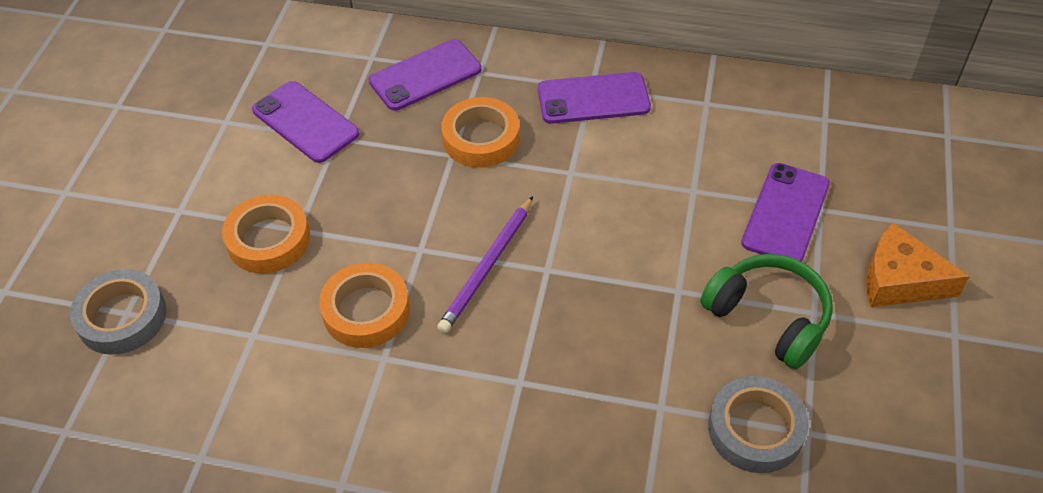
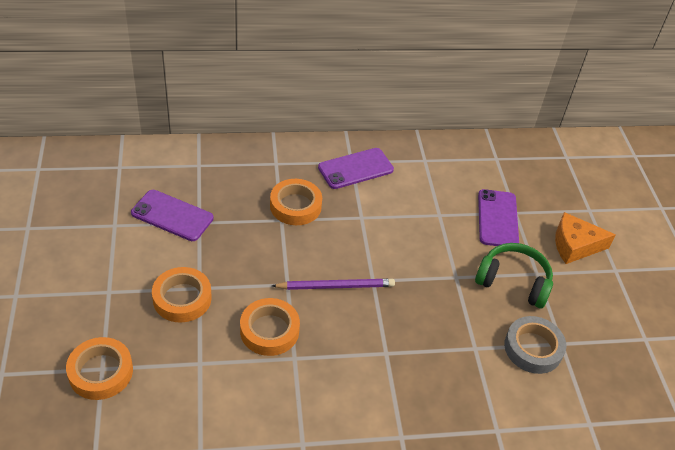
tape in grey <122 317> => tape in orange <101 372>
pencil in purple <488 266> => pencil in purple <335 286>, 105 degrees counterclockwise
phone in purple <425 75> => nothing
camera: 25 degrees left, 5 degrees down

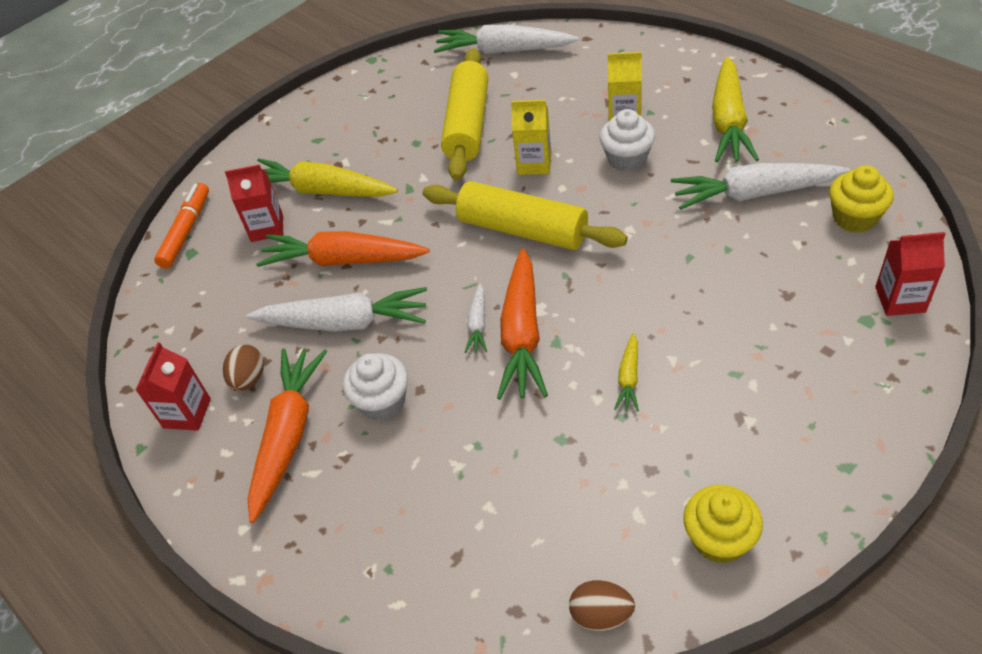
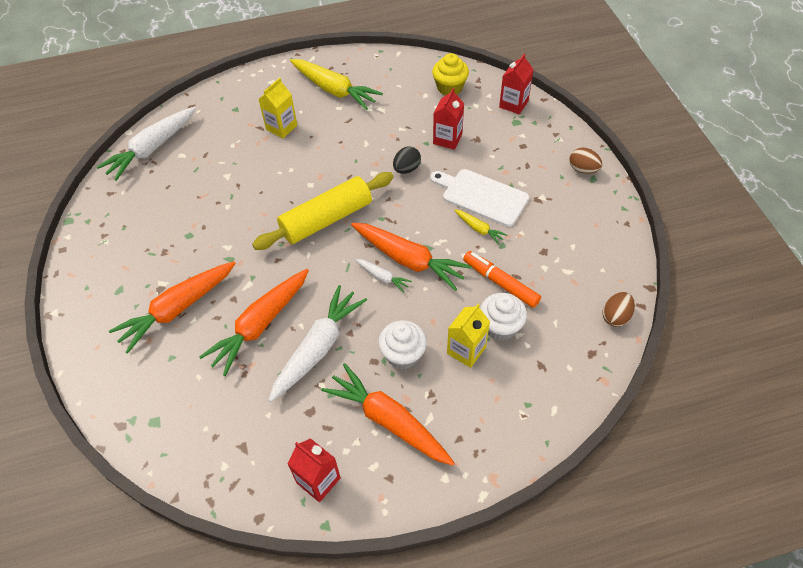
carrot in yellow <322 191> => carrot in orange <177 309>
nothing => egg in black <406 169>
nothing => cutting board in white <481 196>
carton in red <267 227> => carton in red <447 139>, moved
carton in yellow <534 163> => carton in yellow <466 350>, moved
marker in orange <186 231> => marker in orange <500 283>, moved
cupcake in white <627 159> => cupcake in white <500 327>, moved
egg in brown <249 379> => egg in brown <583 169>, moved
rolling pin in yellow <468 125> => nothing
carrot in white <754 193> => nothing
cupcake in yellow <719 539> => nothing
camera: 65 degrees left, 5 degrees up

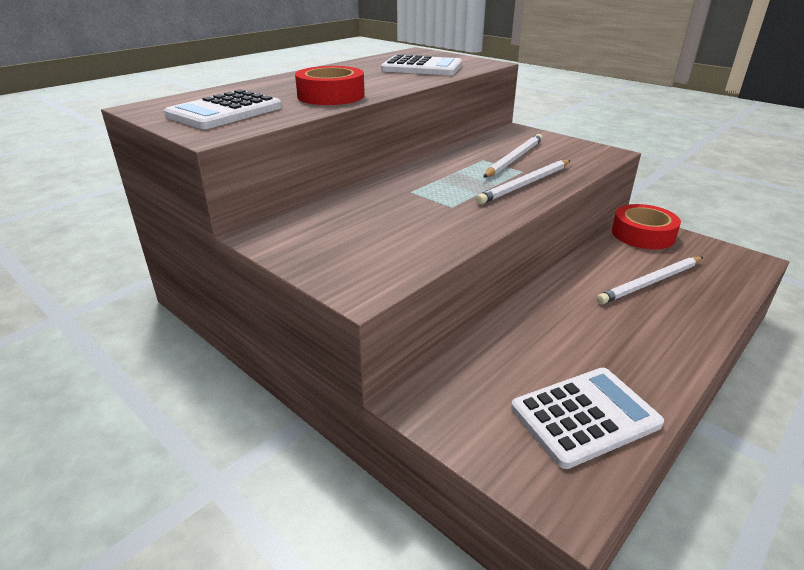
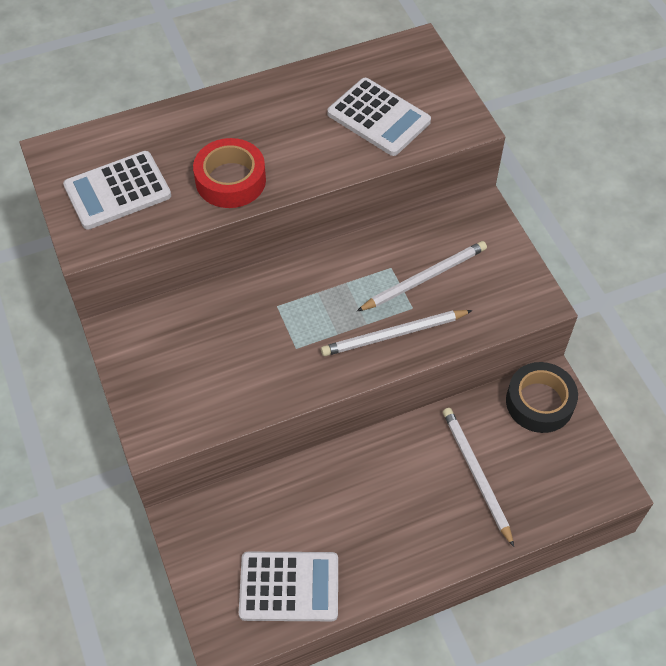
pencil in white <650 282> => pencil in white <476 474>, 75 degrees clockwise
tape in red <642 234> => tape in black <539 402>
camera: 25 degrees right, 25 degrees up

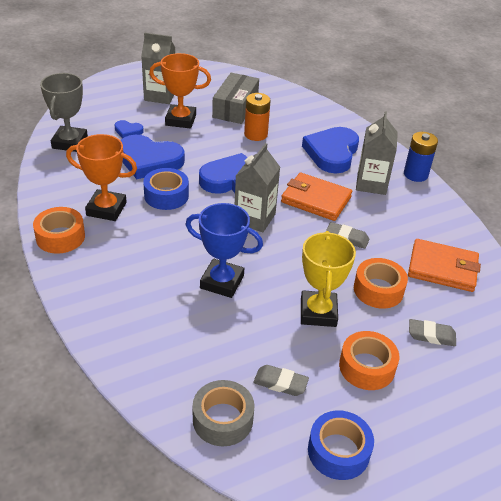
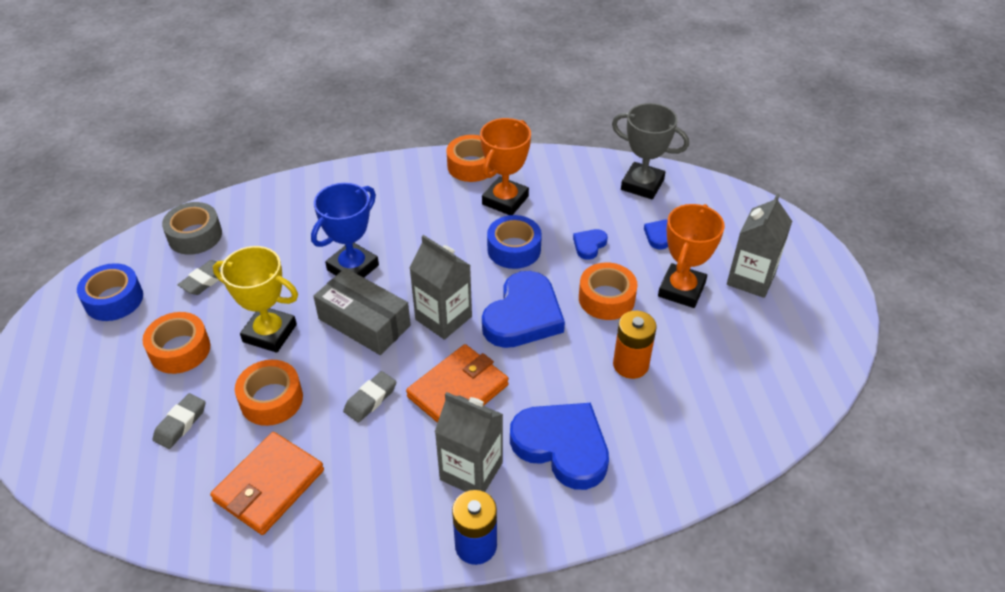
box in grey <235 107> => box in grey <364 322>, moved
heart in blue <149 160> => heart in blue <589 245>, x0.45
nothing => tape in orange <606 298>
camera: 110 degrees right, 5 degrees up

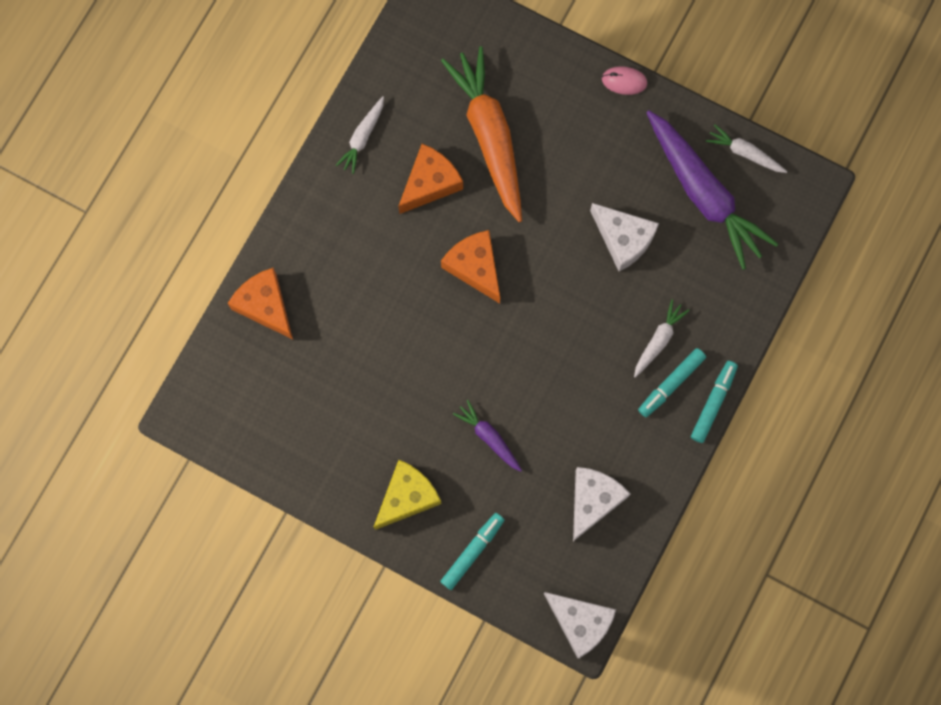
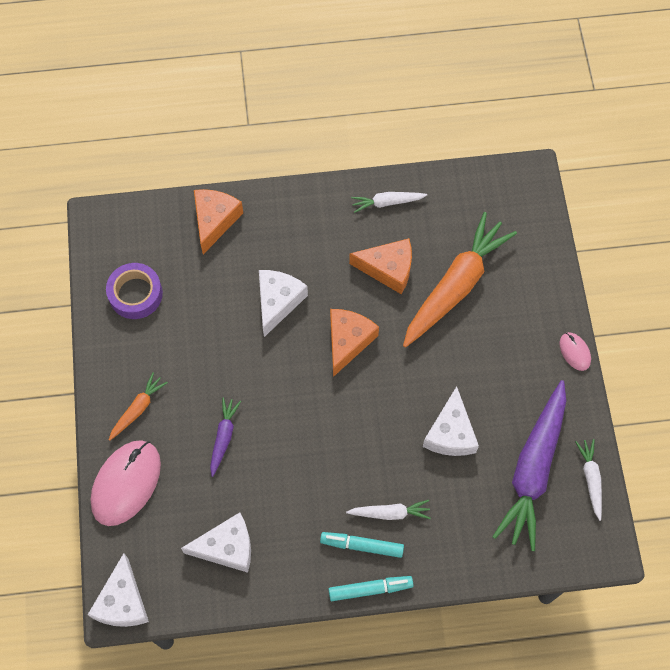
marker in turquoise <472 552> => mouse in pink <126 483>
nothing => tape in purple <135 294>
cheese in yellow <407 497> => carrot in orange <138 409>
nothing => cheese in white <278 302>
camera: 55 degrees right, 10 degrees down

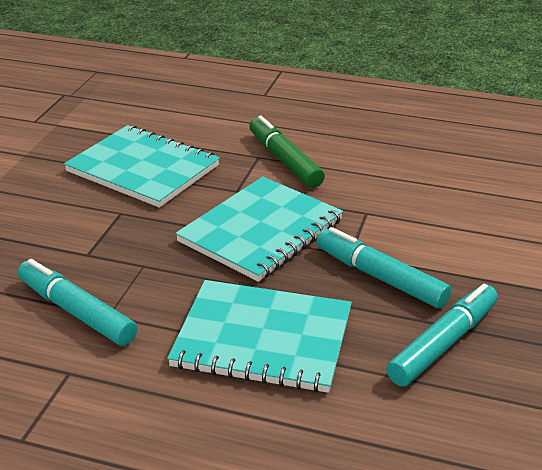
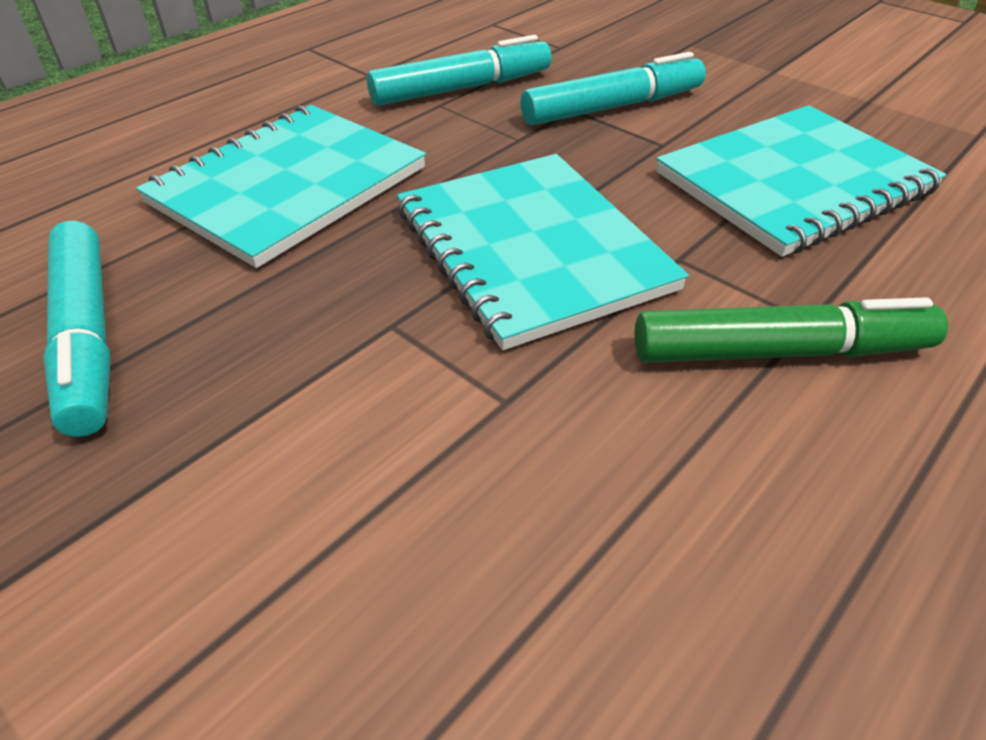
marker in turquoise <380 277> => marker in turquoise <613 107>, moved
camera: 115 degrees right, 10 degrees up

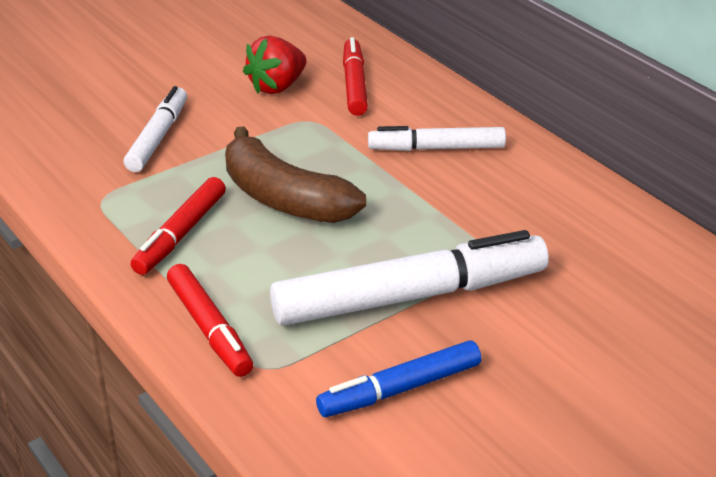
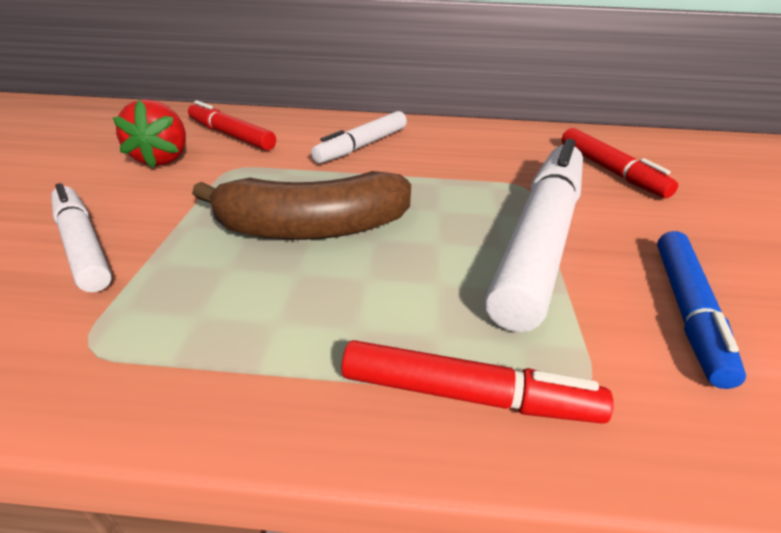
marker in red <180 234> => marker in red <610 171>, moved
camera: 50 degrees left, 0 degrees up

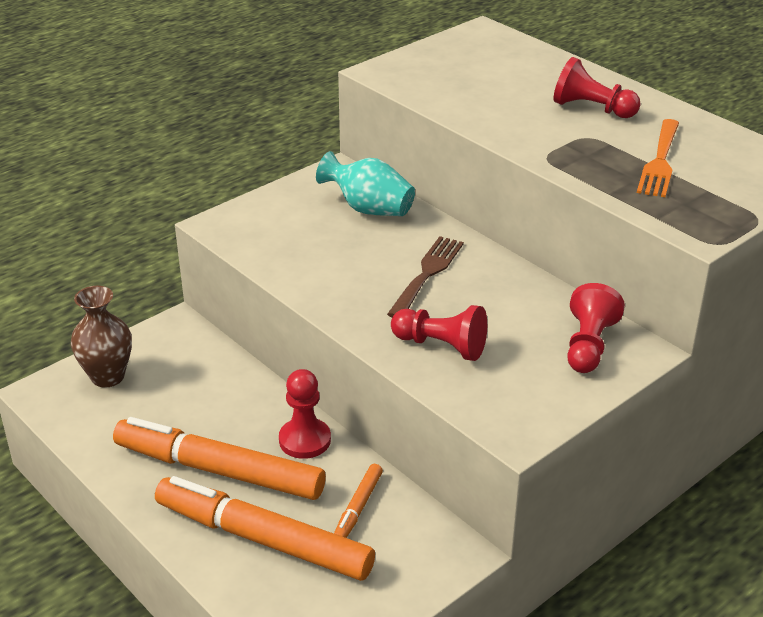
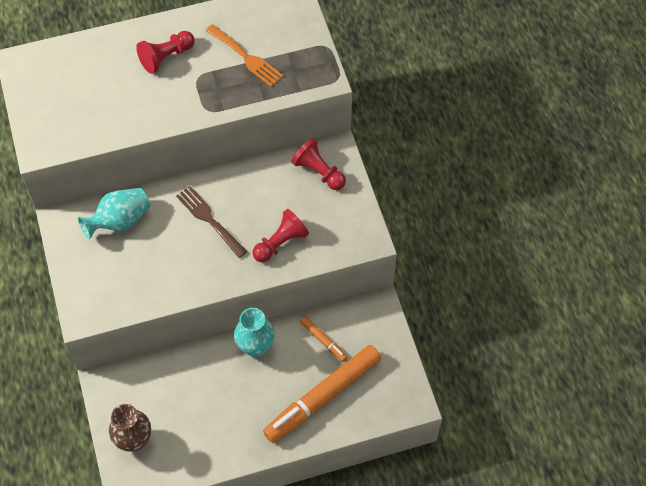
pawn in red <305 440> => vase in turquoise <255 347>
marker in orange <219 470> => nothing
camera: 65 degrees left, 25 degrees up

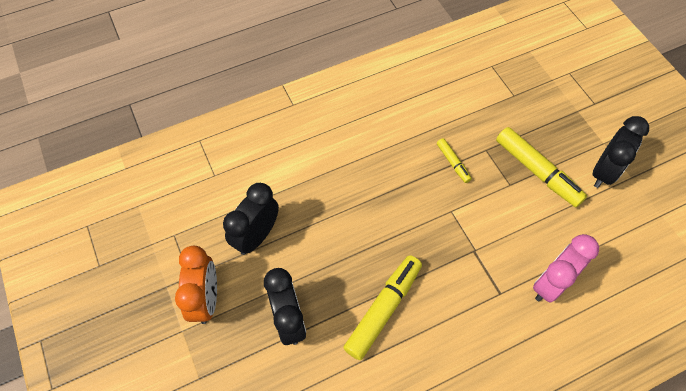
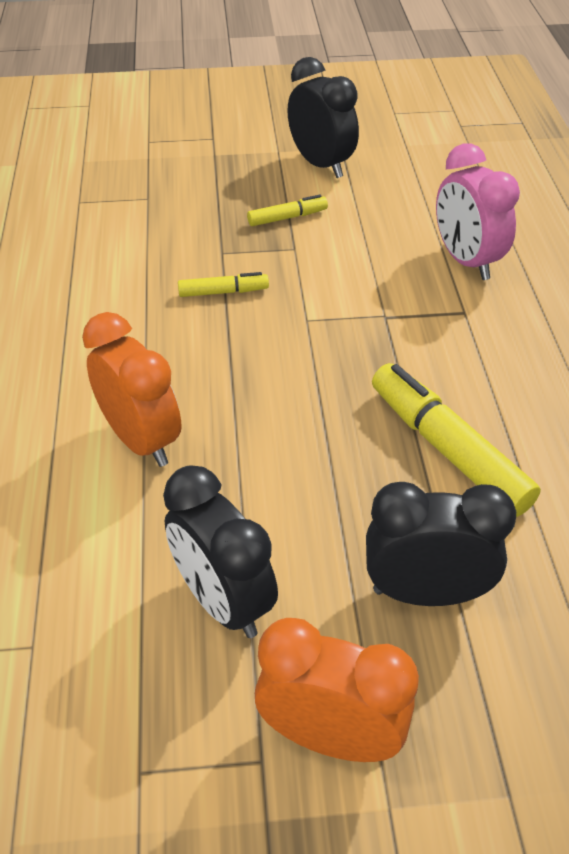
nothing => clock in orange <141 440>
marker in yellow <537 171> => marker in yellow <287 218>, x0.51
camera: 70 degrees left, 15 degrees down

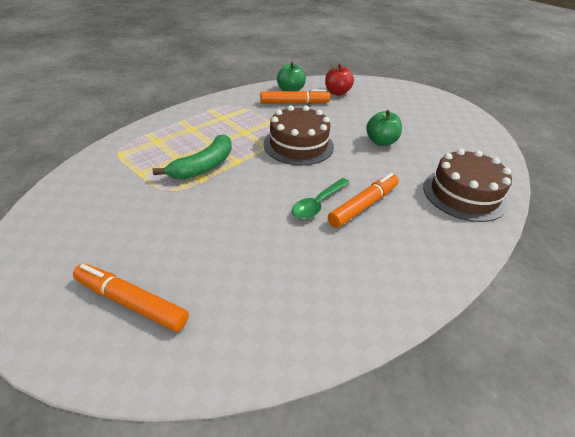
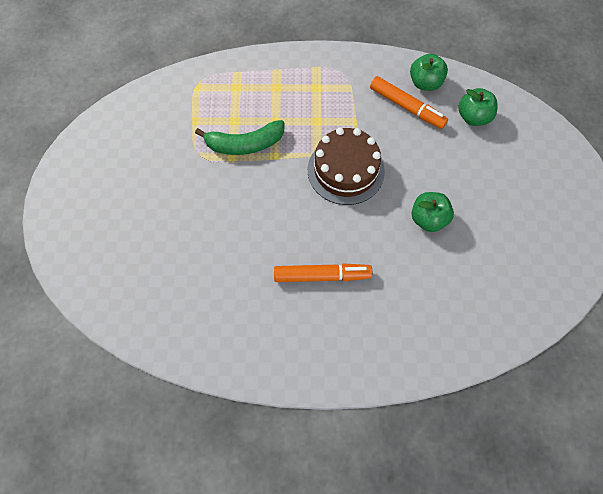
apple in red <337 92> => apple in green <473 117>
marker in orange <131 302> => nothing
spoon in green <318 204> => nothing
cake in brown <464 194> => nothing
camera: 45 degrees right, 25 degrees up

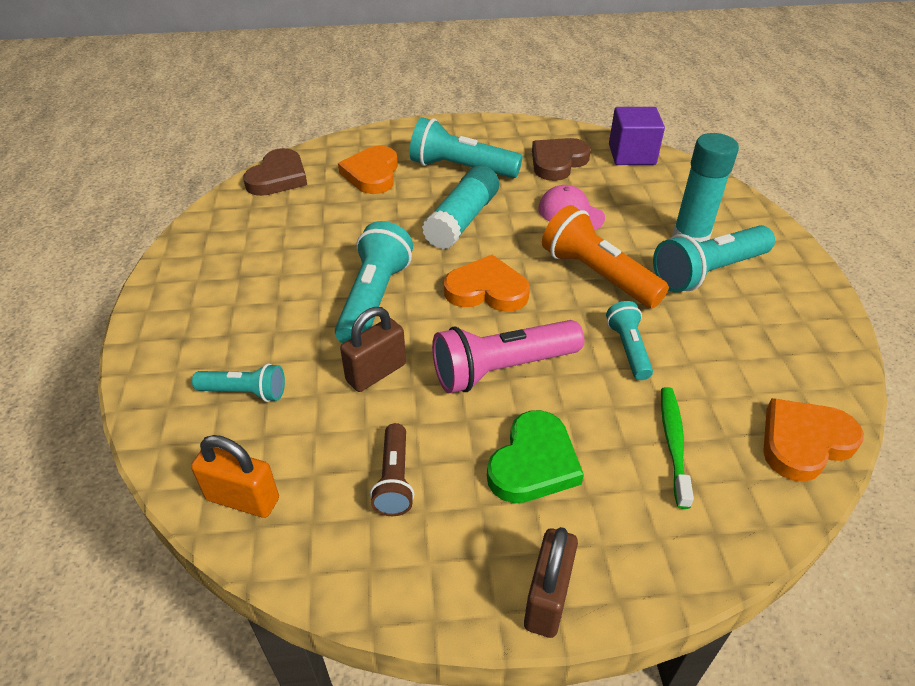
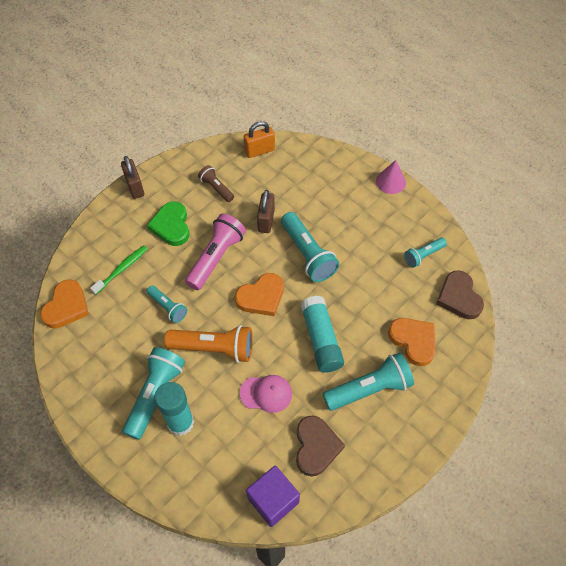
toothbrush in green <673 444> => toothbrush in green <121 269>, 105 degrees counterclockwise
nothing => cone in pink <390 182>
flashlight in turquoise <245 392> => flashlight in turquoise <423 255>, moved
camera: 140 degrees right, 15 degrees up

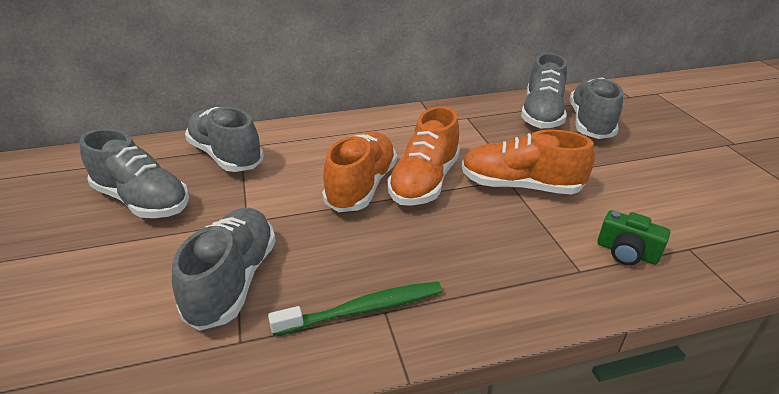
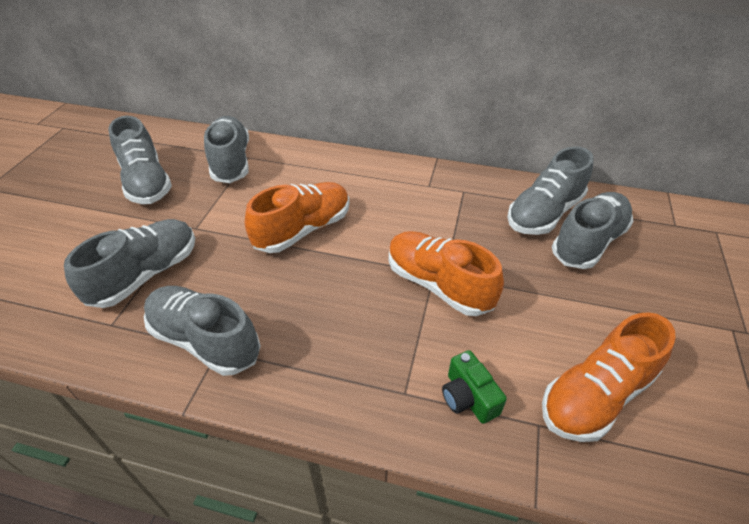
toothbrush in green <363 309> => shoe in grey <205 340>
shoe in orange <424 182> => shoe in orange <595 395>, moved
camera: 30 degrees right, 10 degrees up

